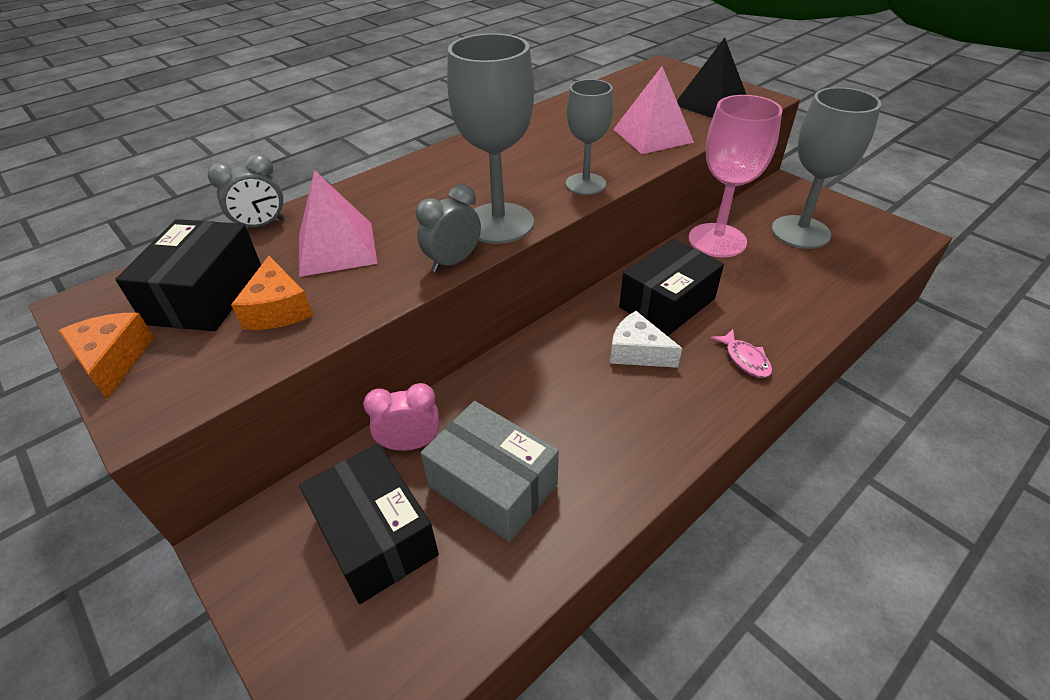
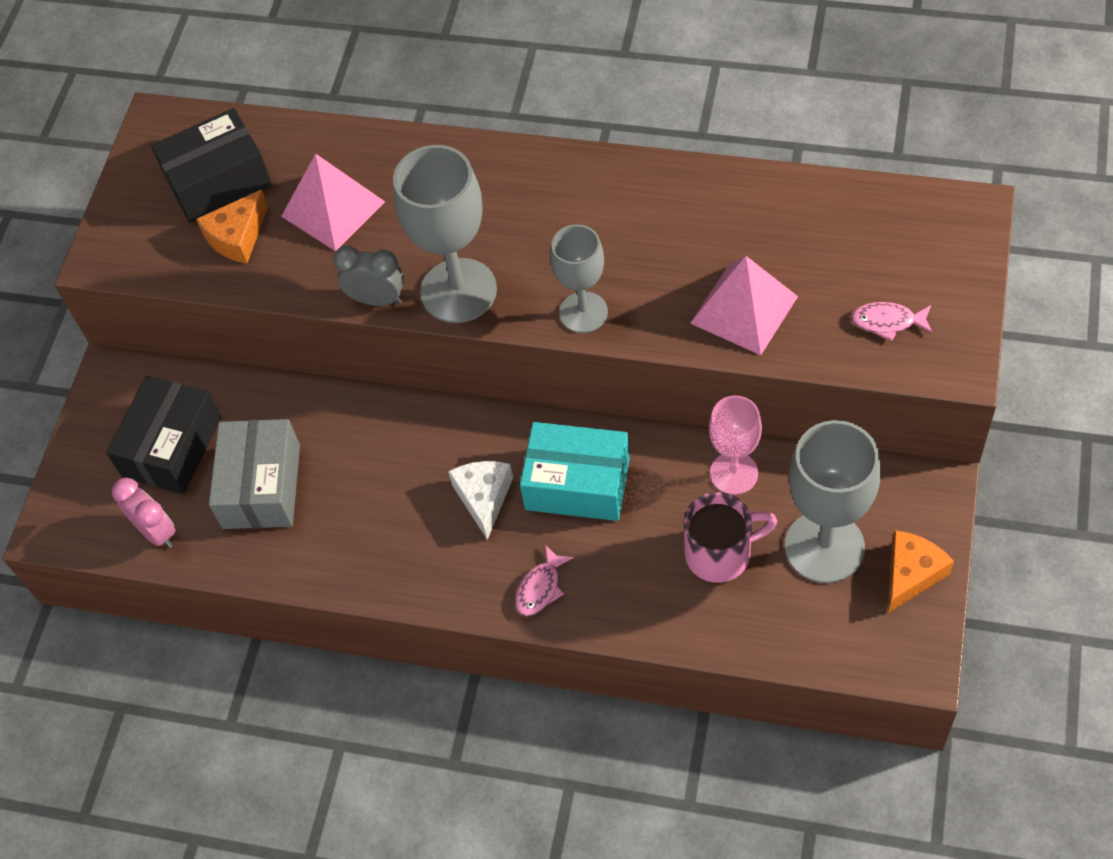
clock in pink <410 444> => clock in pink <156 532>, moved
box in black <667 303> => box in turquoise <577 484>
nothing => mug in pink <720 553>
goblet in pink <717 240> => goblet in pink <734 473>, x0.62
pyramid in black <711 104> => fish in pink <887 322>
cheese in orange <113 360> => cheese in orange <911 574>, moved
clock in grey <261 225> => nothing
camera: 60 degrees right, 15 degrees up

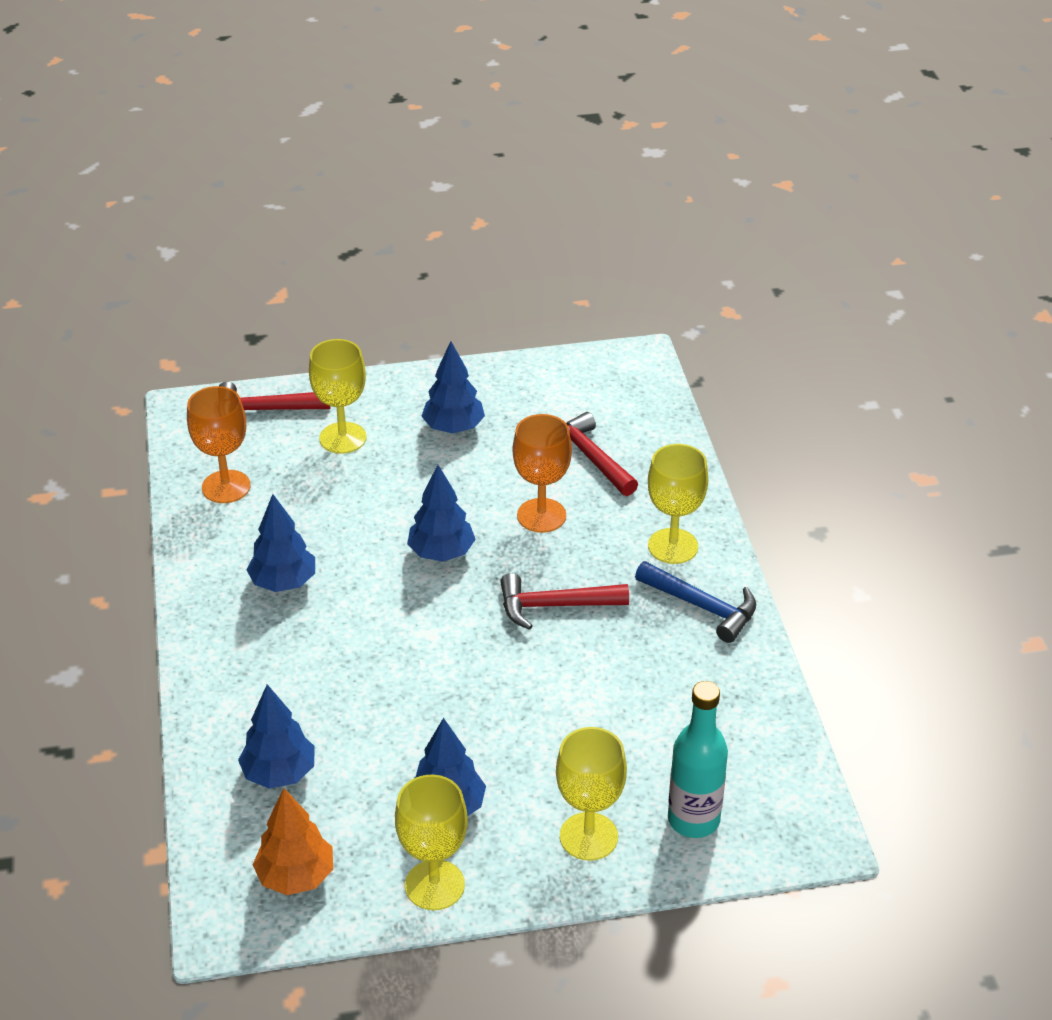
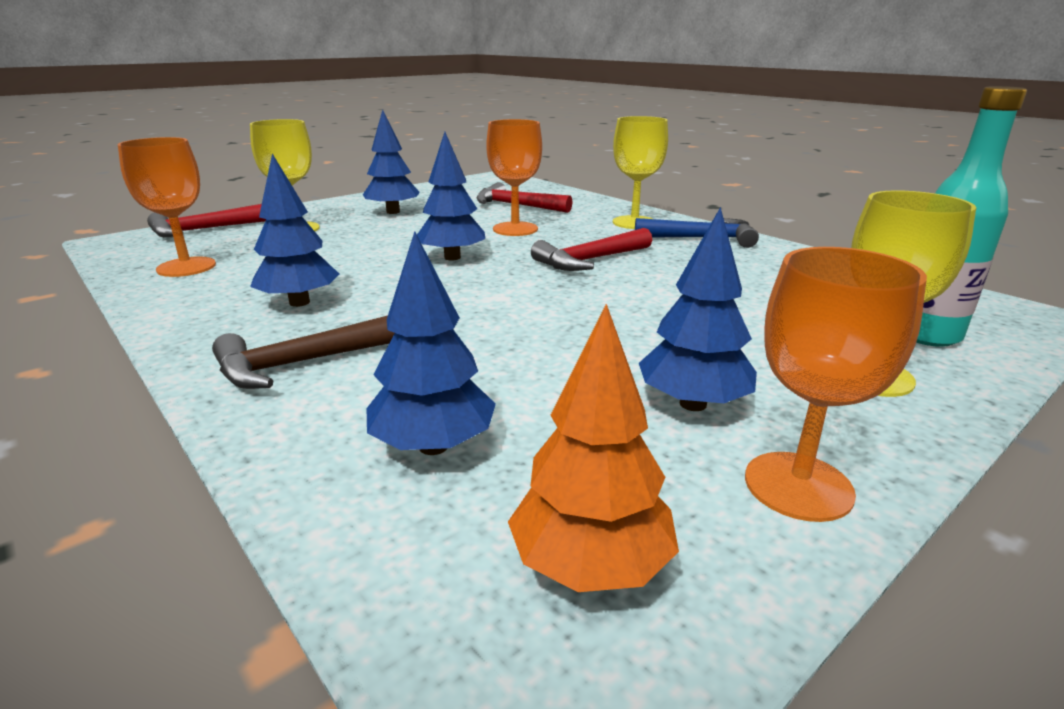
nothing => hammer in brown <304 363>
goblet in yellow <434 885> => goblet in orange <798 486>
camera: 30 degrees left, 15 degrees down

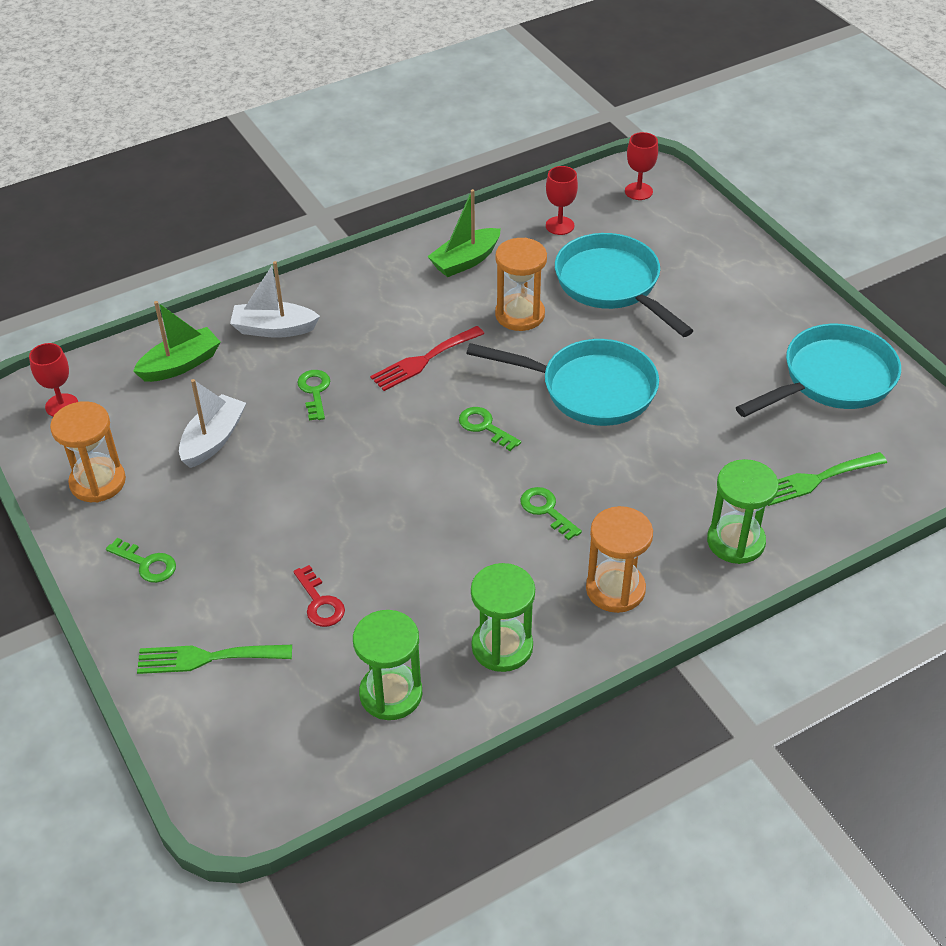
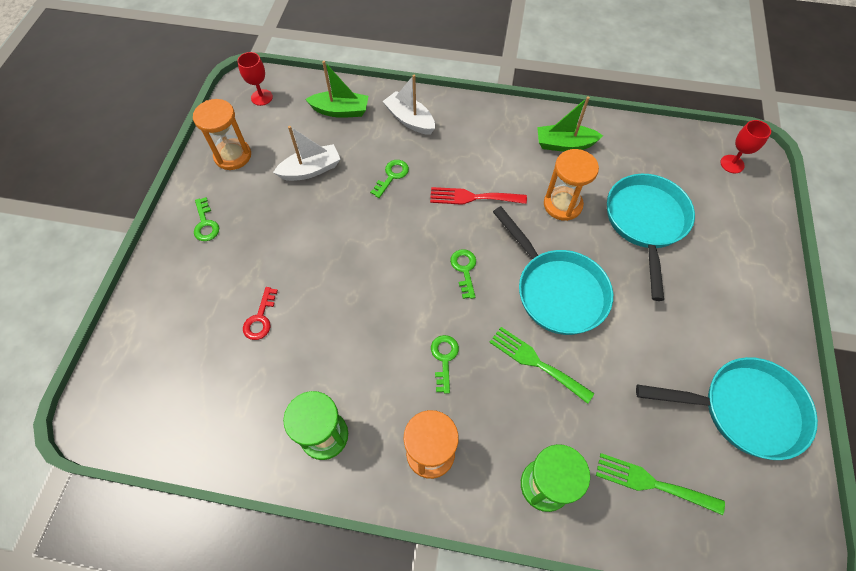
fork in green <207 658> => fork in green <536 362>, moved
hourglass in green <391 694> => nothing
goblet in red <560 225> => nothing
camera: 40 degrees right, 15 degrees up

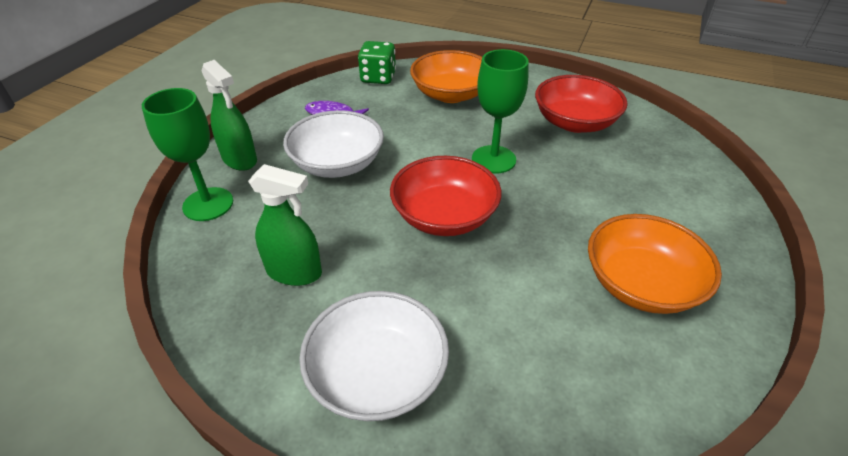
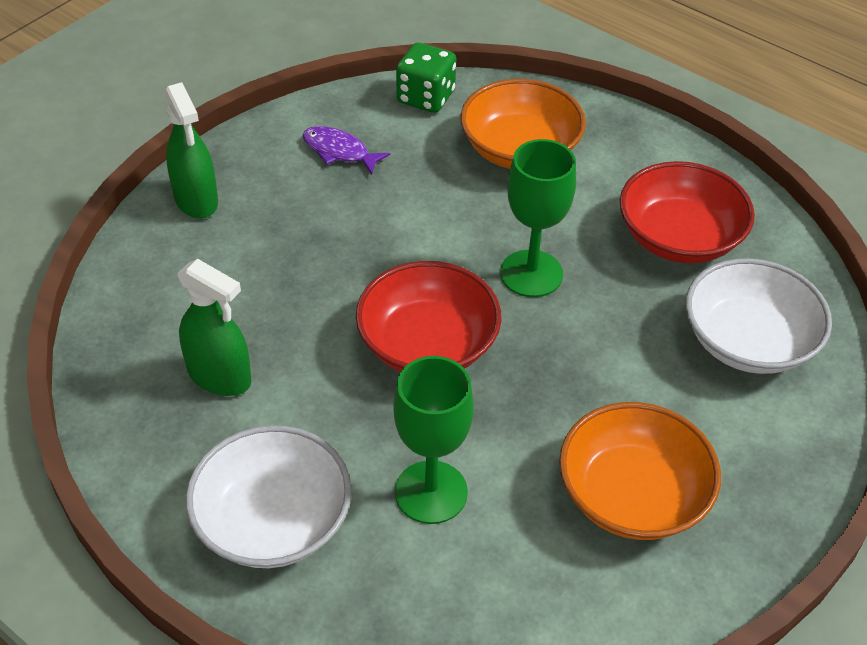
goblet in green <208 204> => goblet in green <431 492>, moved
bowl in white <337 164> => bowl in white <748 341>, moved
camera: 15 degrees right, 5 degrees up

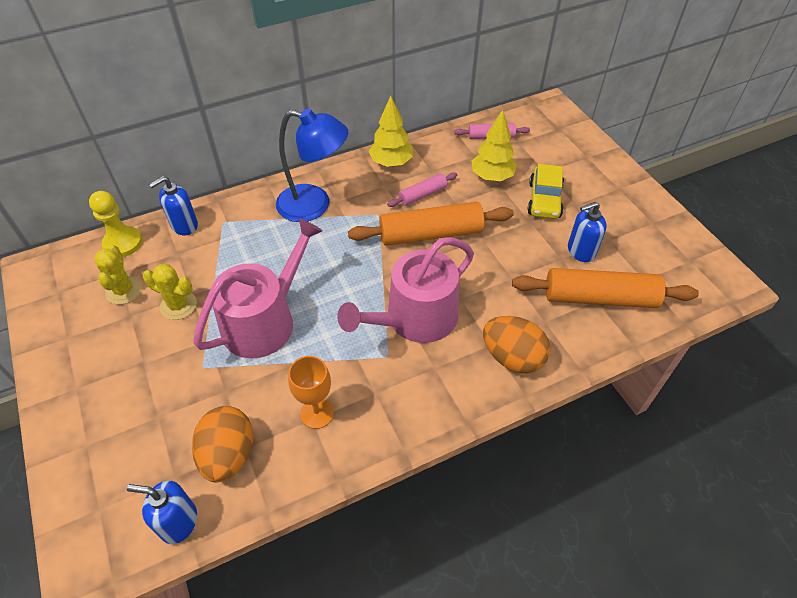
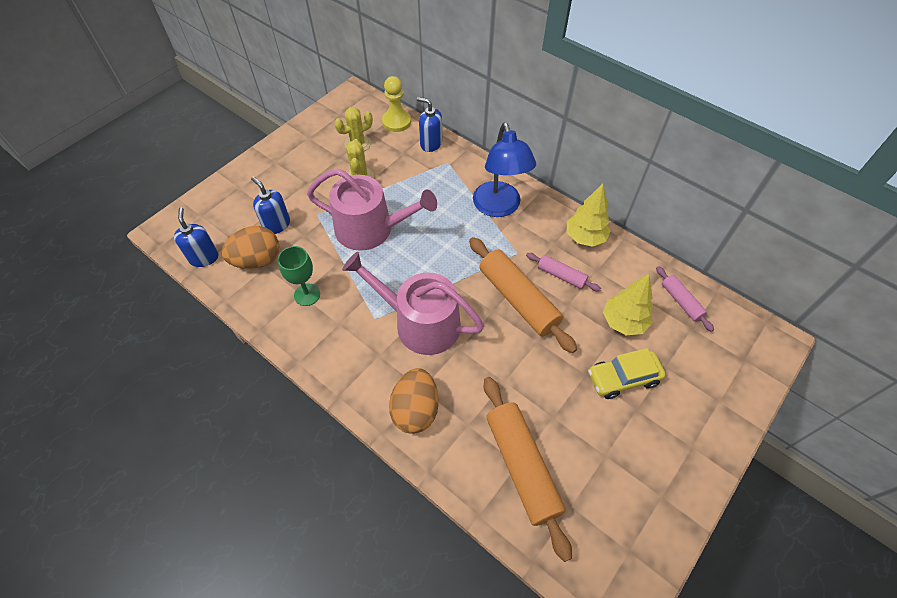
soap dispenser in blue <581 251> => soap dispenser in blue <276 225>, moved
goblet in orange <317 413> => goblet in green <307 295>
camera: 65 degrees right, 5 degrees up

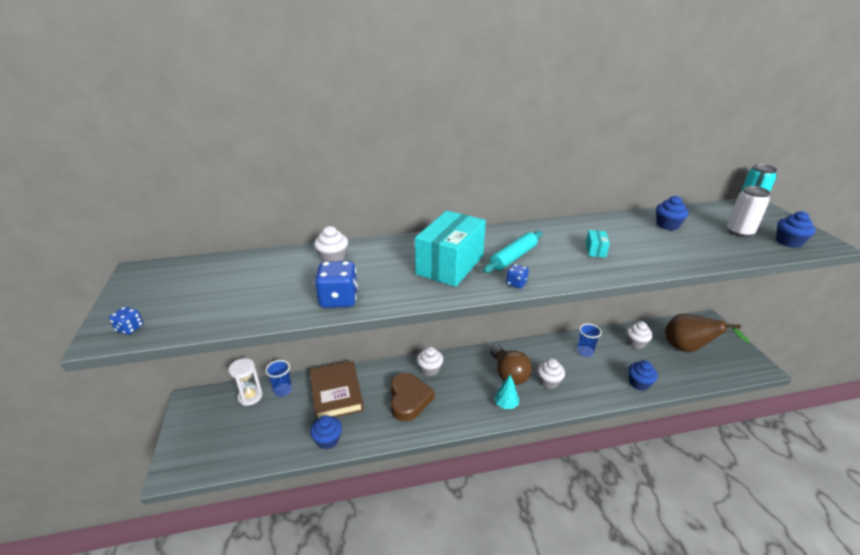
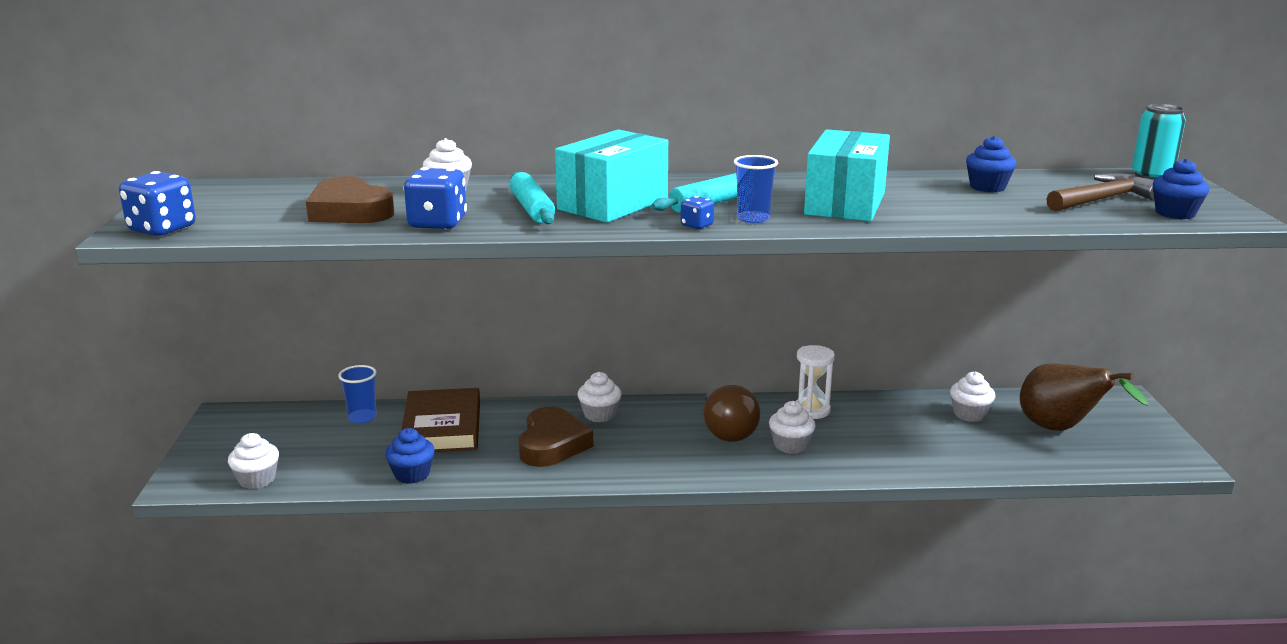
dice in blue <130 328> => dice in blue <162 229>, x1.94
nothing => cupcake in white <257 479>
nothing => heart in brown <349 211>
nothing => rolling pin in turquoise <532 208>
cup in blue <585 352> => cup in blue <753 218>, moved
hourglass in white <250 396> => hourglass in white <811 410>, moved
box in turquoise <595 250> => box in turquoise <845 204>, x2.46
can in white <739 232> => hammer in brown <1103 199>
tree in turquoise <506 404> => nothing
cupcake in blue <639 383> => nothing
camera: 10 degrees right, 10 degrees down

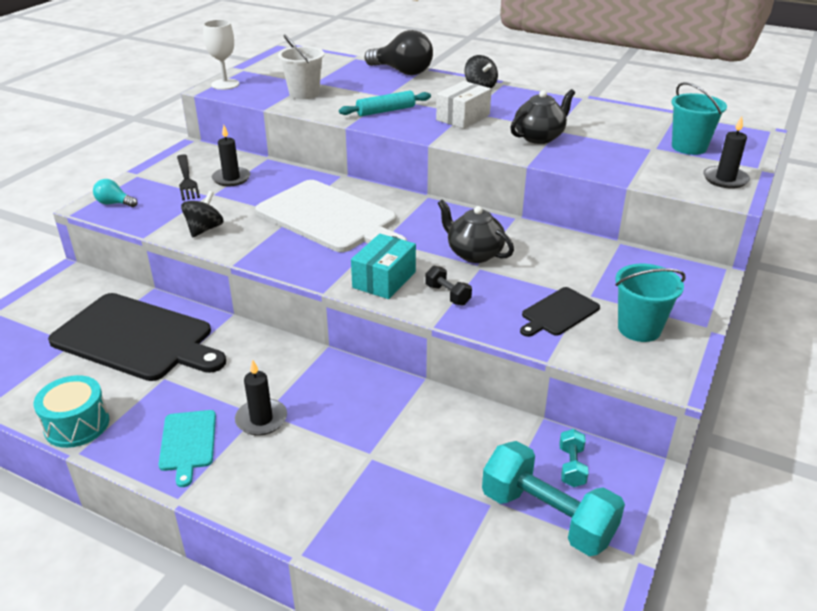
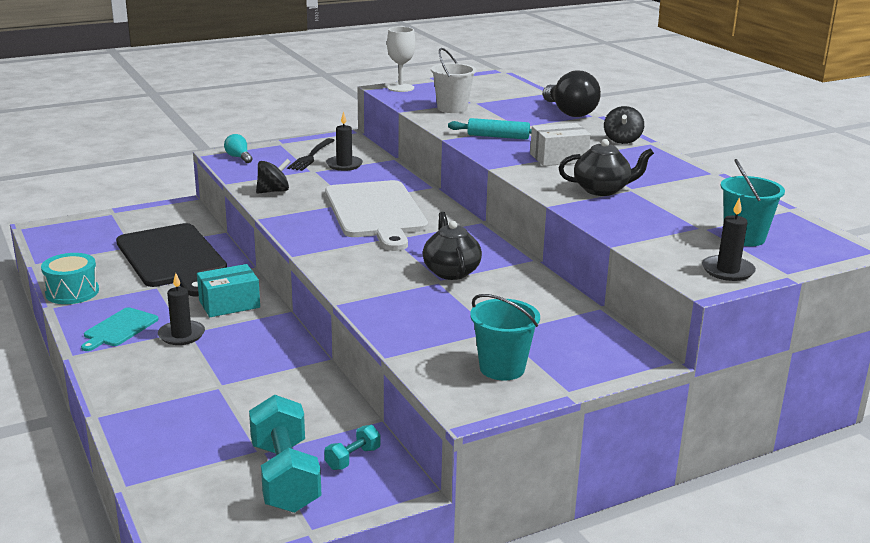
box in turquoise <384 279> => box in turquoise <229 304>, moved
dumbbell in black <447 295> => nothing
cutting board in black <558 313> => nothing
camera: 35 degrees right, 10 degrees down

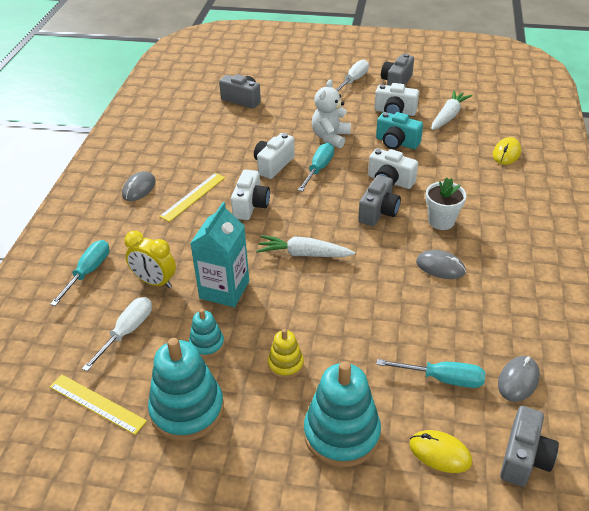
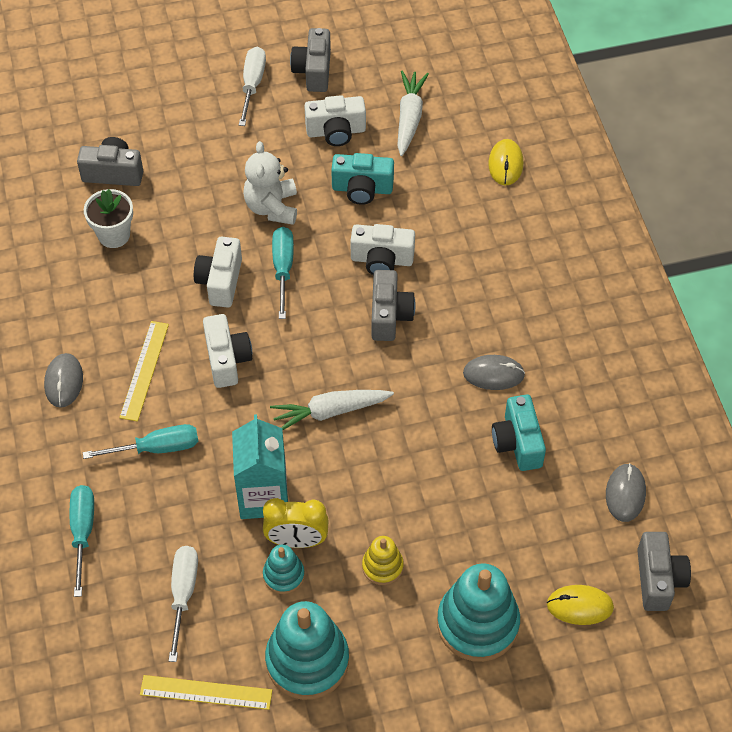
screwdriver in turquoise <442 379> => screwdriver in turquoise <156 448>, moved
flower pot in white <441 221> => flower pot in white <114 235>, moved
clock in yellow <154 282> => clock in yellow <296 541>, moved
nothing => camera in turquoise <517 443>
camera: 25 degrees left, 15 degrees up

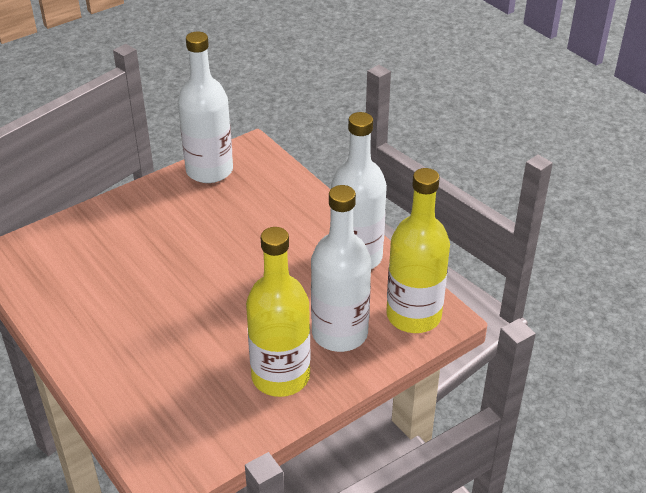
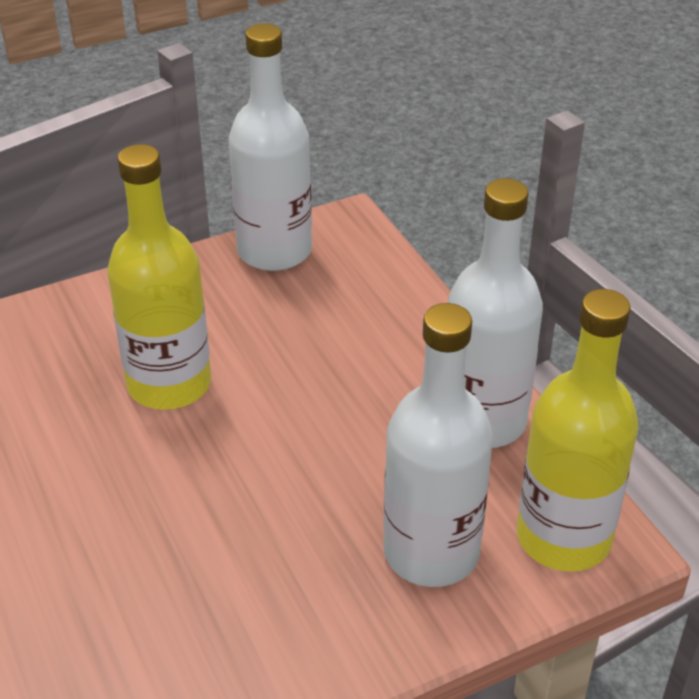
bottle in yellow <280 376> => bottle in yellow <169 384>, moved
camera: 10 degrees right, 0 degrees up

